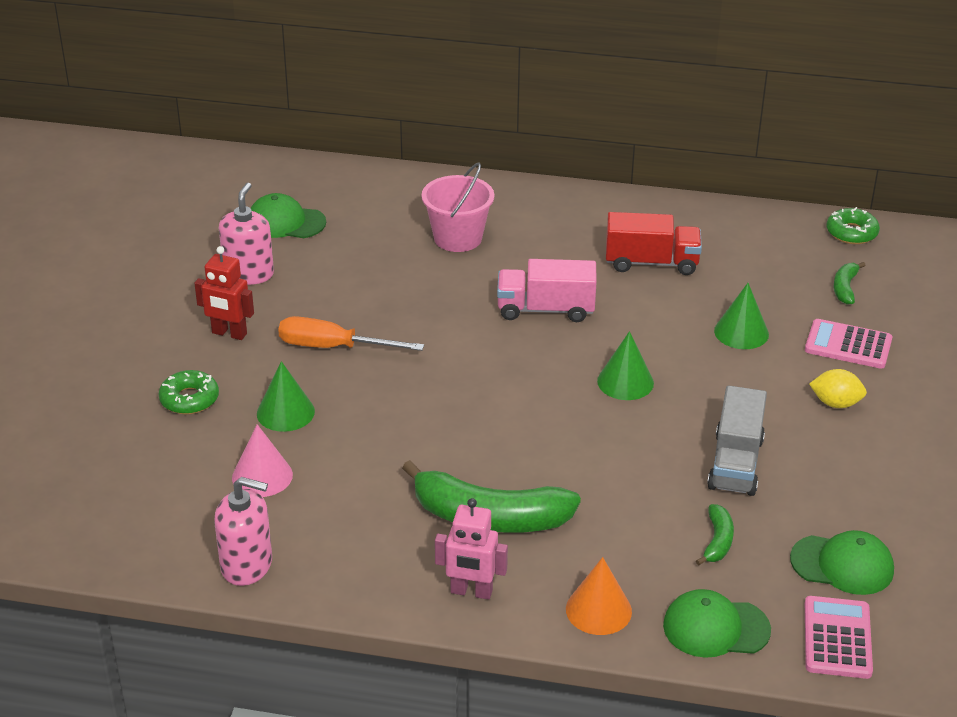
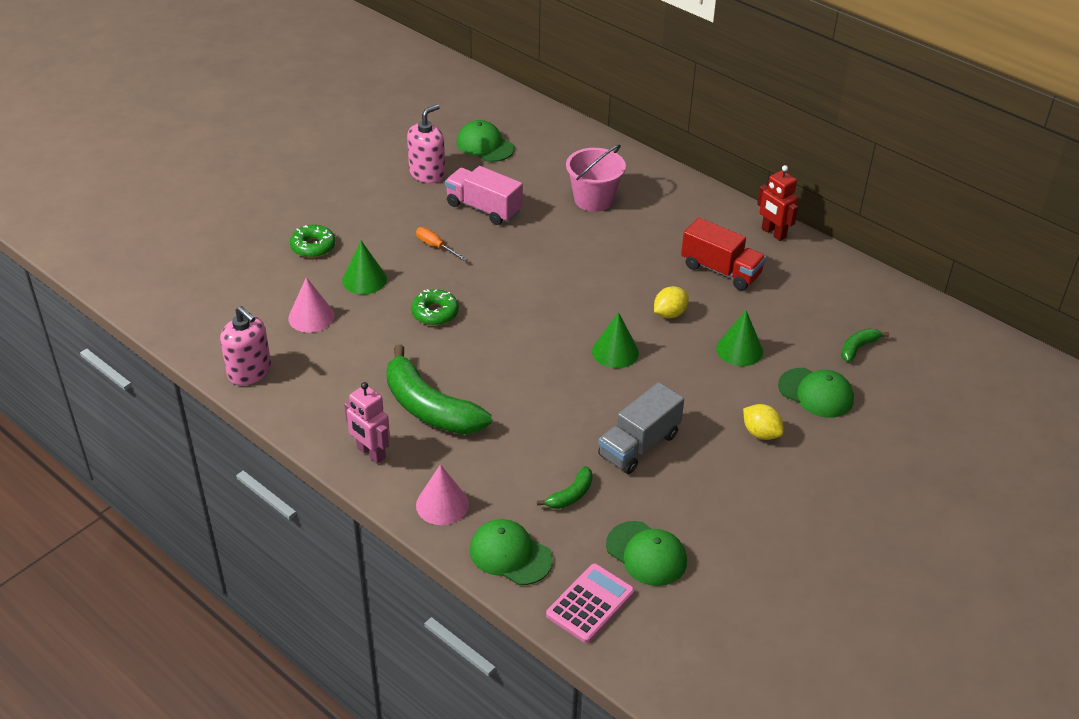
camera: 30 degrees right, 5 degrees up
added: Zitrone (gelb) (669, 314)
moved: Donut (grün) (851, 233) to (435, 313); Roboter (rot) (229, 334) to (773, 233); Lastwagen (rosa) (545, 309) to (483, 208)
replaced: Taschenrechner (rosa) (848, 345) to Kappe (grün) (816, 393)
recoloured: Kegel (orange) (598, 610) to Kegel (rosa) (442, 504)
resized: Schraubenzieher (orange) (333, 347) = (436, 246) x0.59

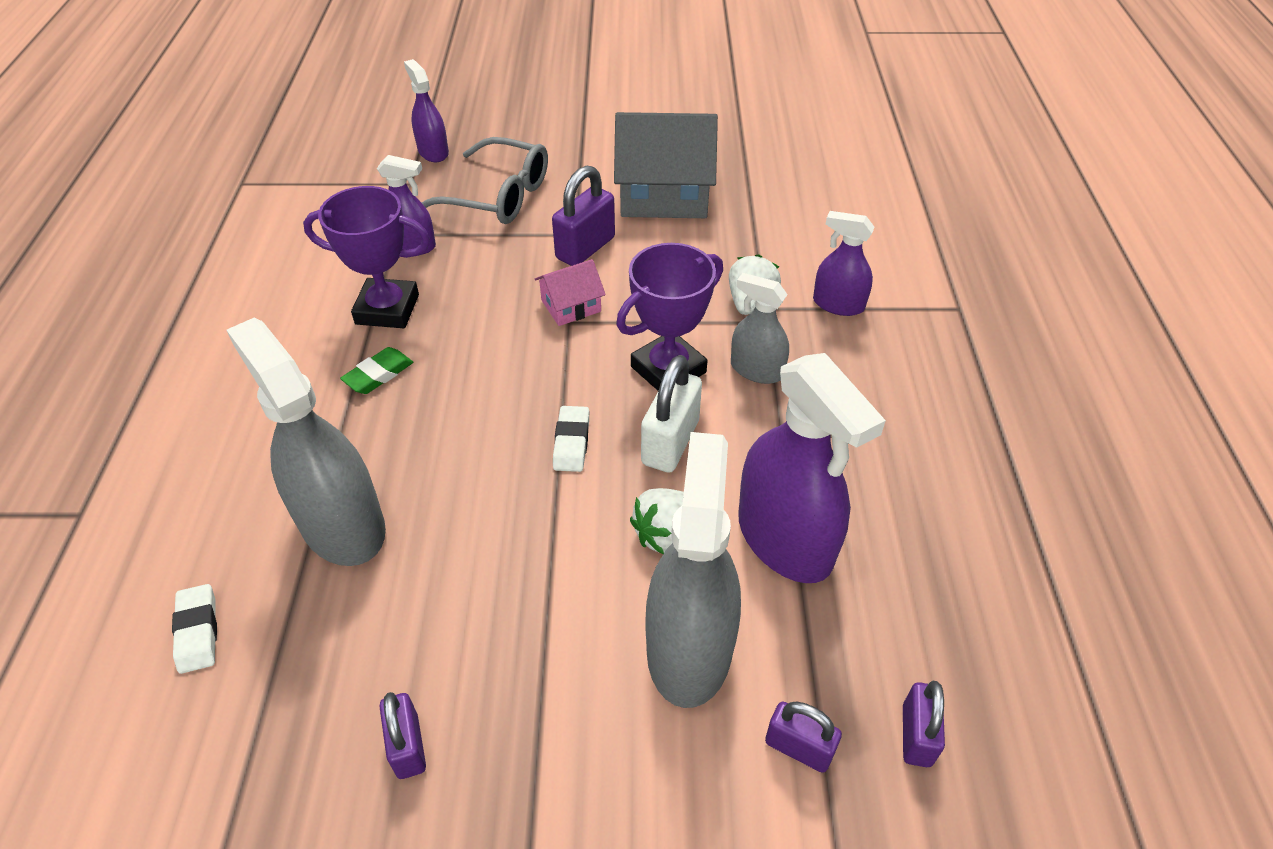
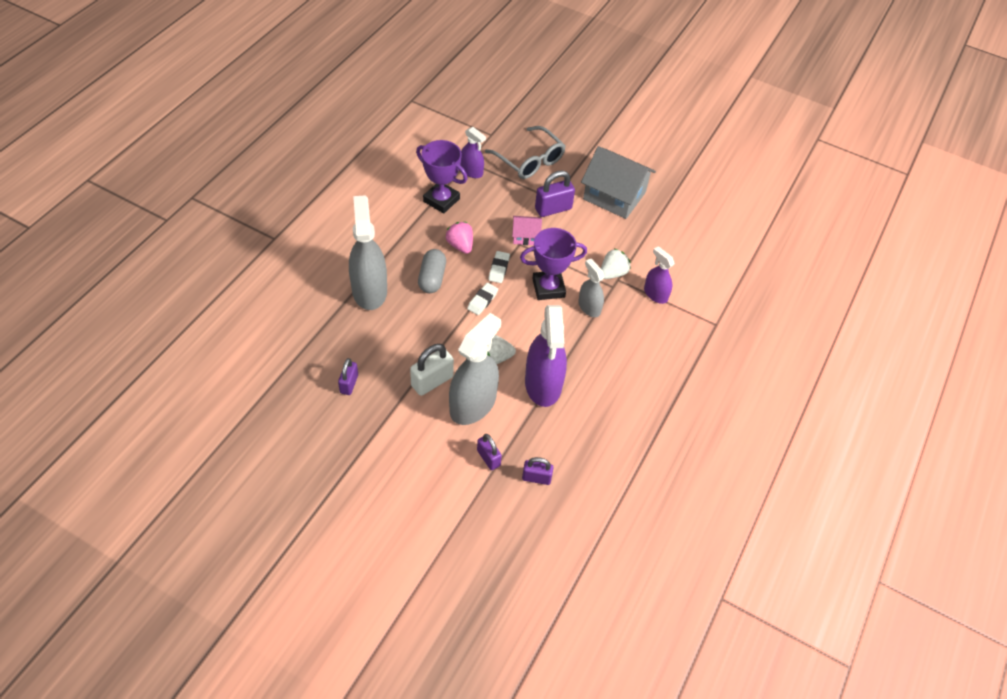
camera: 25 degrees right, 5 degrees up
removed: Sprühflasche (lila) (433, 152); Radiergummi (grün) (378, 374)
added: Erdbeere (rosa) (460, 245); Kapsel (grau) (432, 278)
moved: Vorhängeschloss (weiß) (670, 442) to (432, 381); Radiergummi (weiß) (198, 631) to (499, 269)
turned: Vorhängeschloss (lila) (916, 735) = (536, 478) 60 degrees clockwise

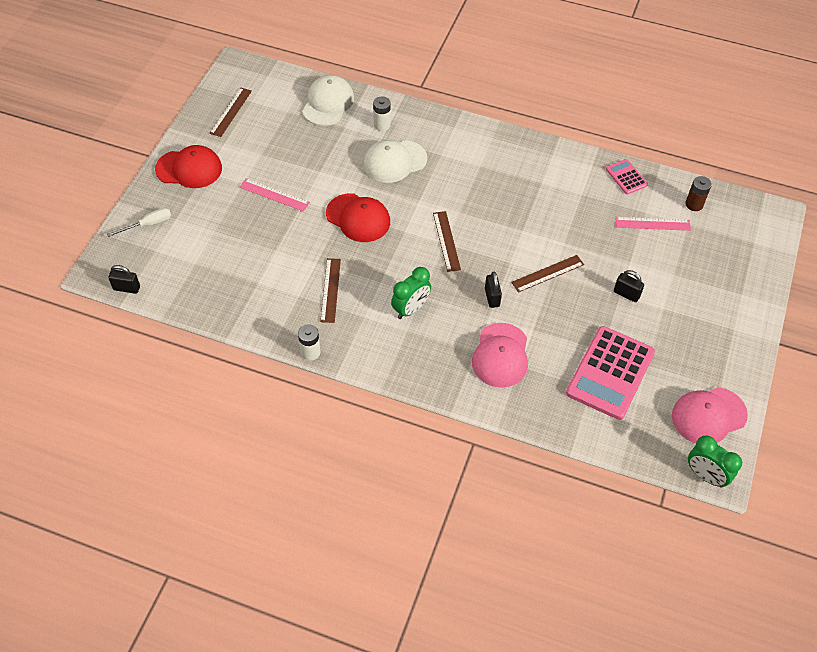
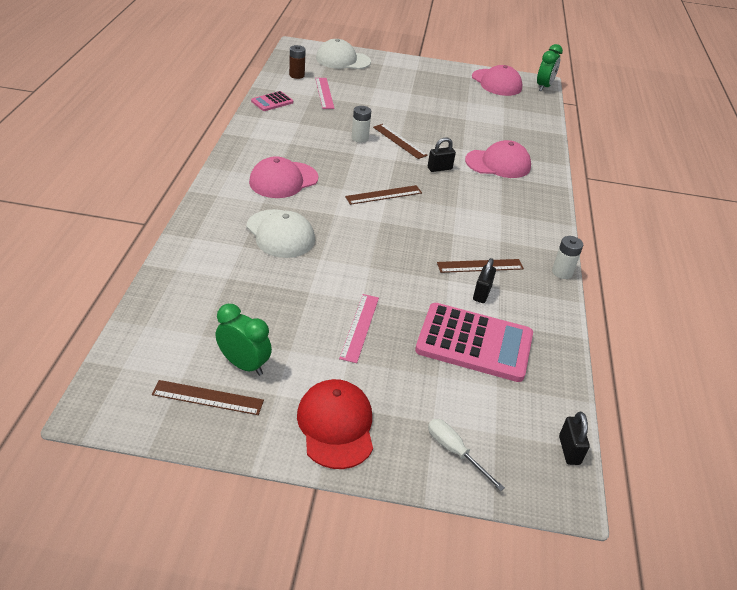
camera: 105 degrees left, 15 degrees down
removed: Kappe (rot) (358, 218)
added: Kappe (rosa) (283, 180)
moved: Kappe (weiß) (328, 103) to (342, 60); Batterie (weiß) (382, 125) to (360, 138); Wecker (grün) (411, 309) to (244, 365); Vorhängeschloss (schwarz) (626, 294) to (481, 293); Taschenrechner (rosa) (610, 373) to (474, 343)

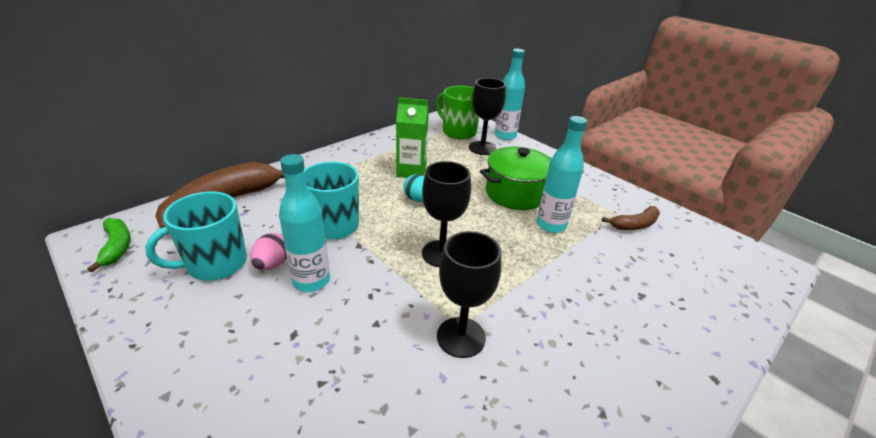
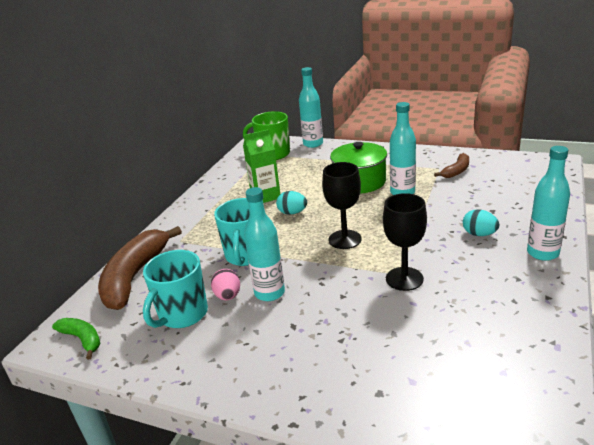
camera: 20 degrees left, 5 degrees down
removed: Kelch (schwarz) (482, 148)
added: Flasche (türkis) (542, 253); Ei (türkis) (479, 234)

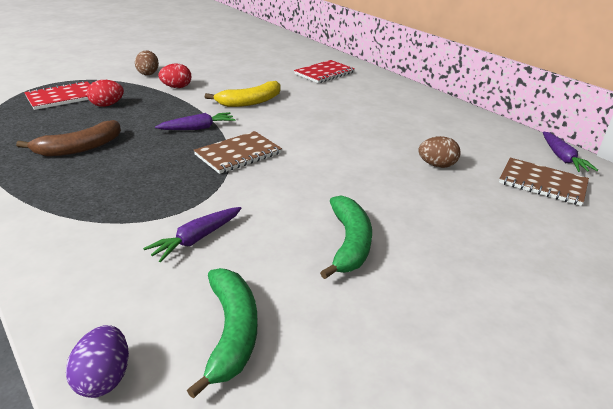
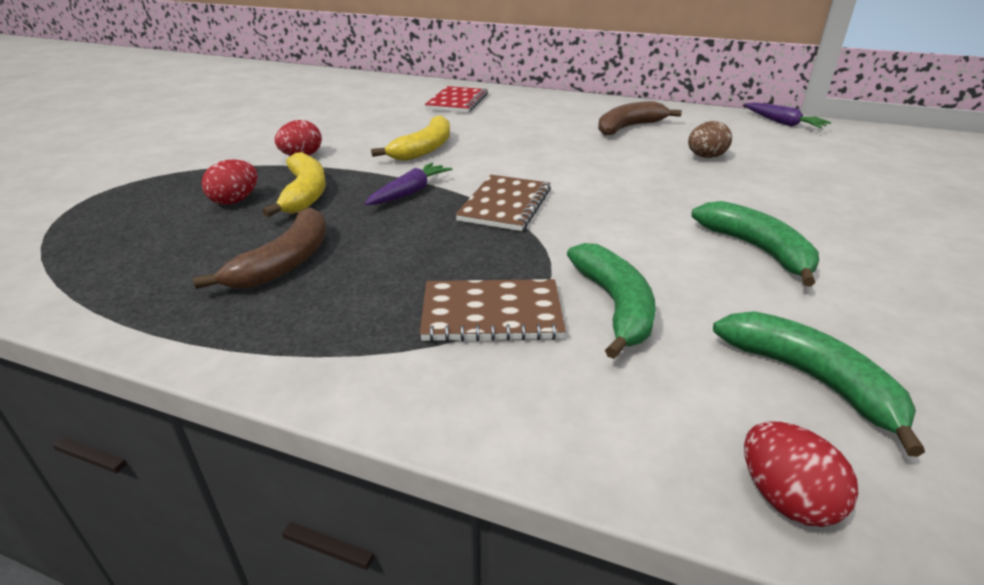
camera: 30 degrees left, 0 degrees up
removed: Ei (braun) (148, 73); Notizbuch (rot) (62, 97)
added: Banane (braun) (629, 127); Banane (gelb) (305, 194)
moved: Notizbuch (braun) (542, 183) to (491, 313)
replaced: Karotte (lila) (196, 239) to Banane (grün) (615, 306)
recoloured: Ei (lila) (104, 378) to Ei (rot) (785, 498)

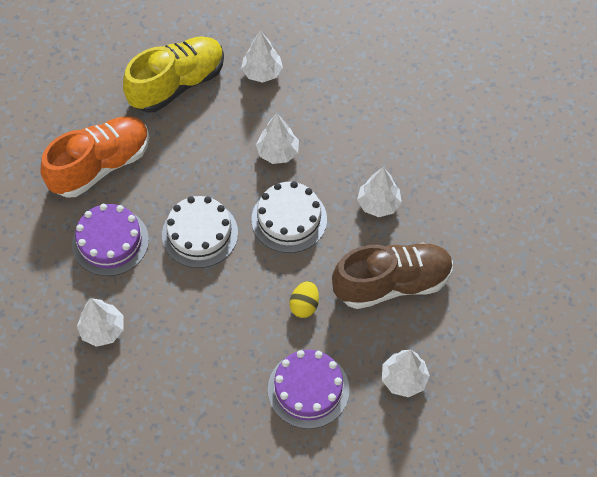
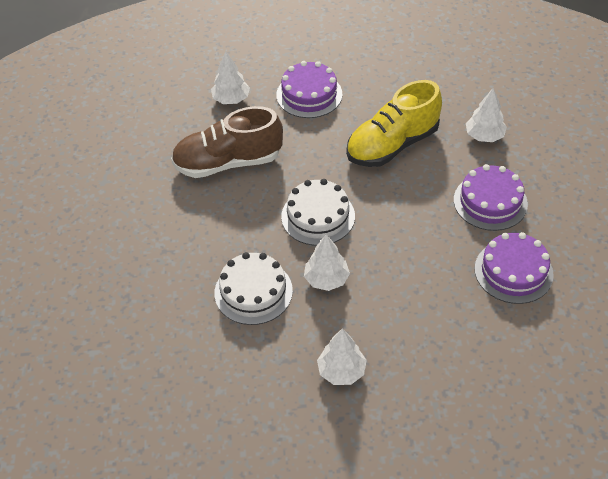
camera: 175 degrees left, 10 degrees down
removed: Baum (weiß) (378, 204); Ei (gelb) (304, 305)
moved: Schuh (gelb) (177, 84) to (392, 145); Kuchen (weiß) (200, 234) to (253, 292)
replaced: Schuh (orange) (101, 166) to Kuchen (lila) (513, 271)

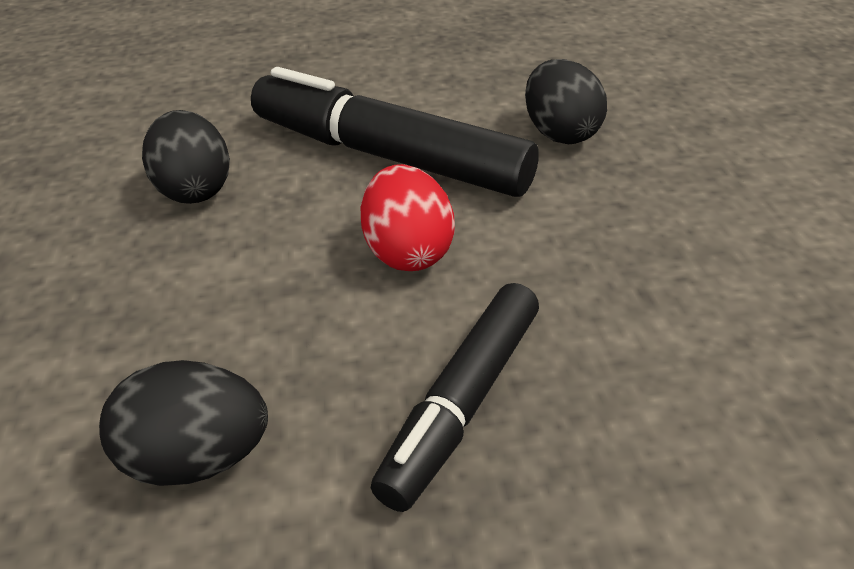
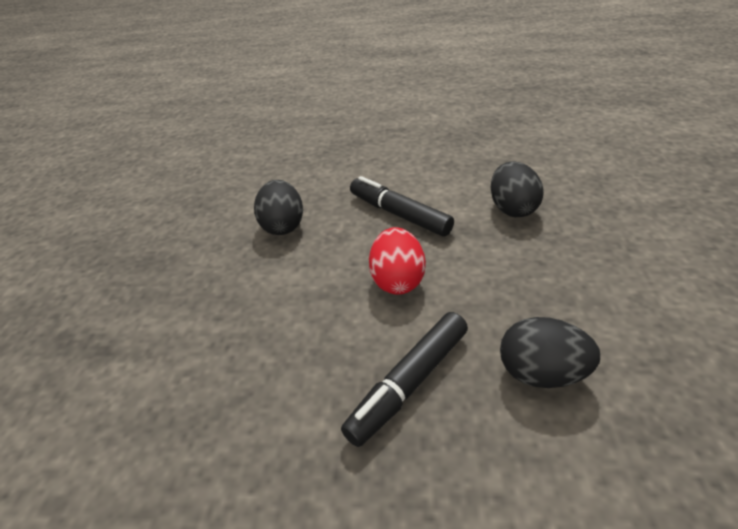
camera: 15 degrees right, 0 degrees up
moved: Ei (schwarz) (198, 457) to (540, 373)
resized: Filzstift (schwarz) (388, 155) = (399, 214) x0.63

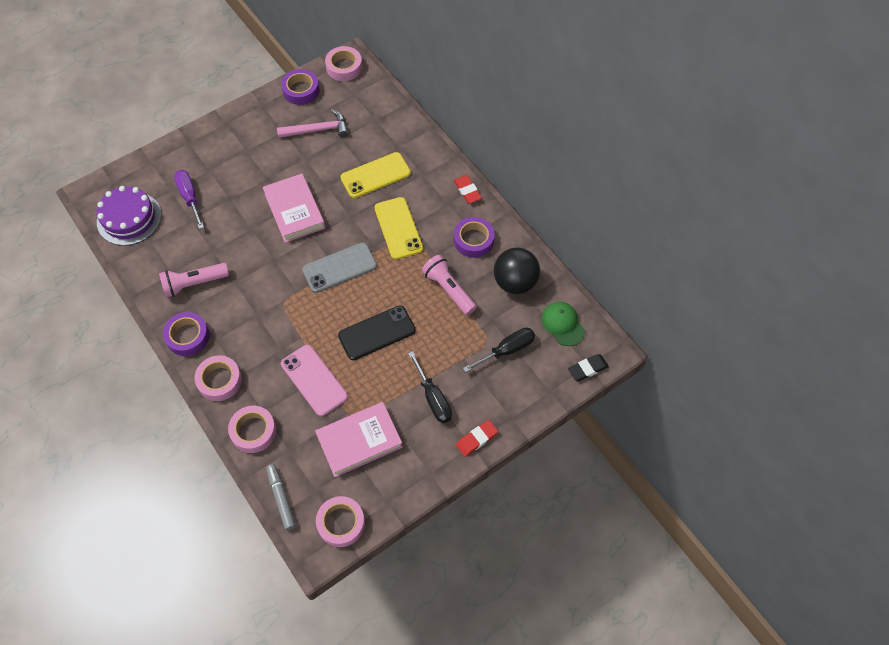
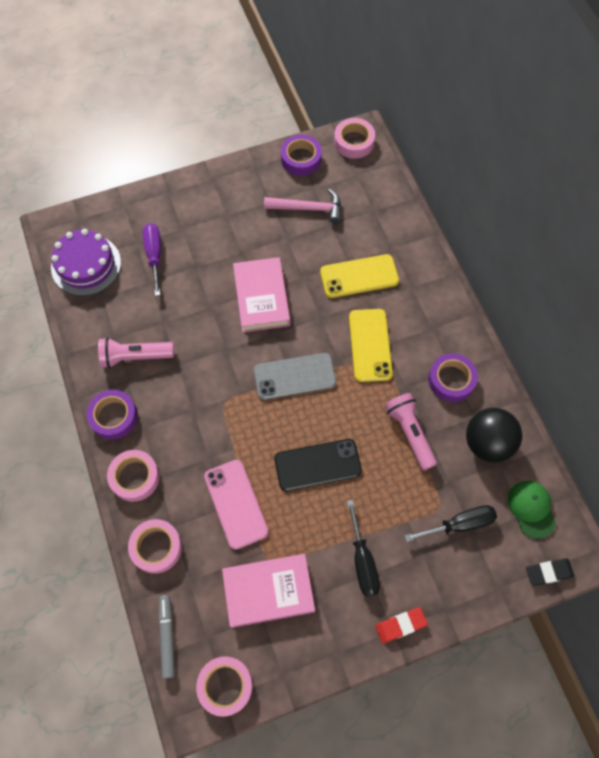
camera: 15 degrees right, 5 degrees up
removed: Radiergummi (rot) (467, 191)

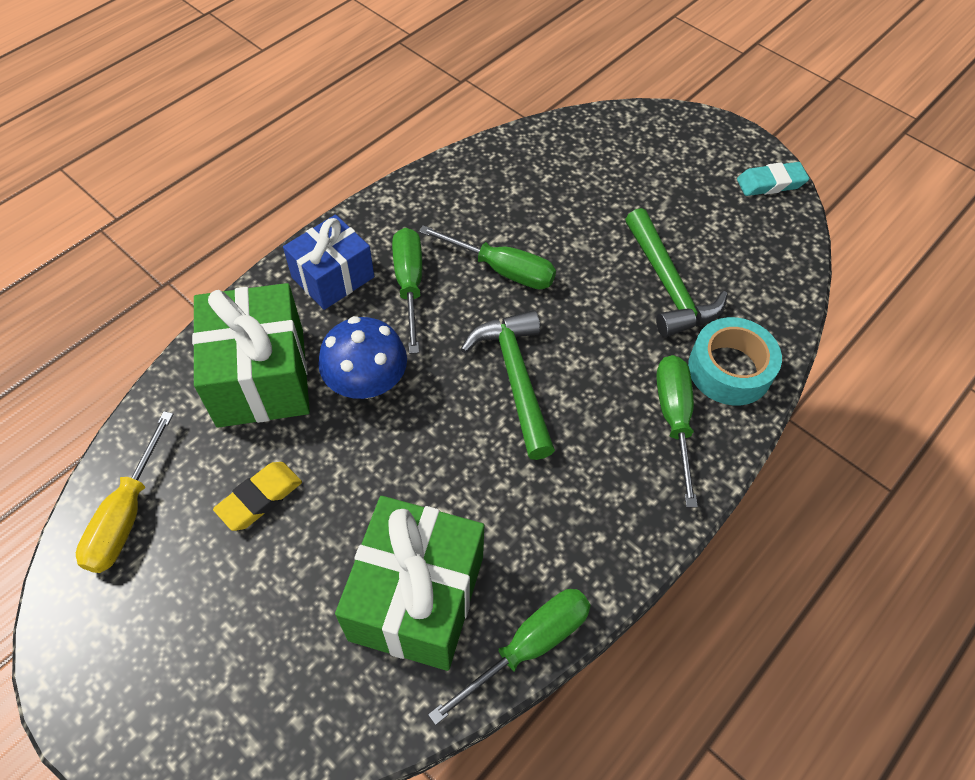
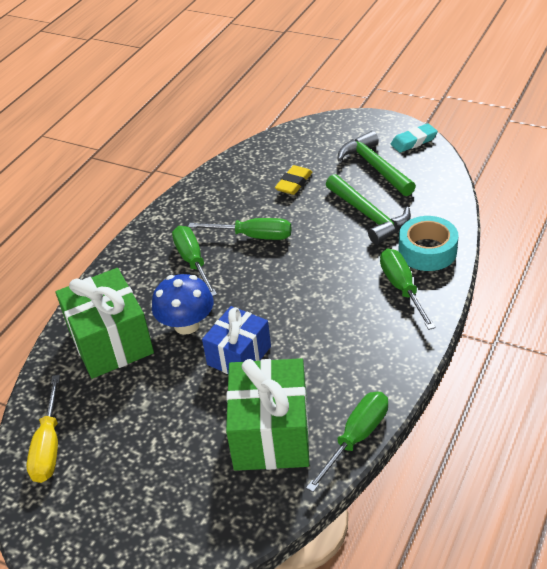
camera: 10 degrees left, 15 degrees down
moved: Geschenk (blau) (333, 277) to (239, 355); Hammer (grün) (515, 379) to (375, 167); Radiergummi (gelb) (260, 498) to (294, 183)

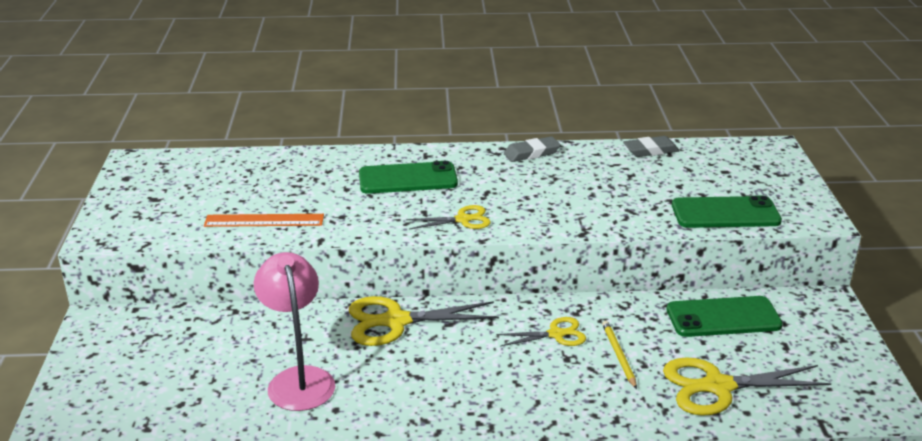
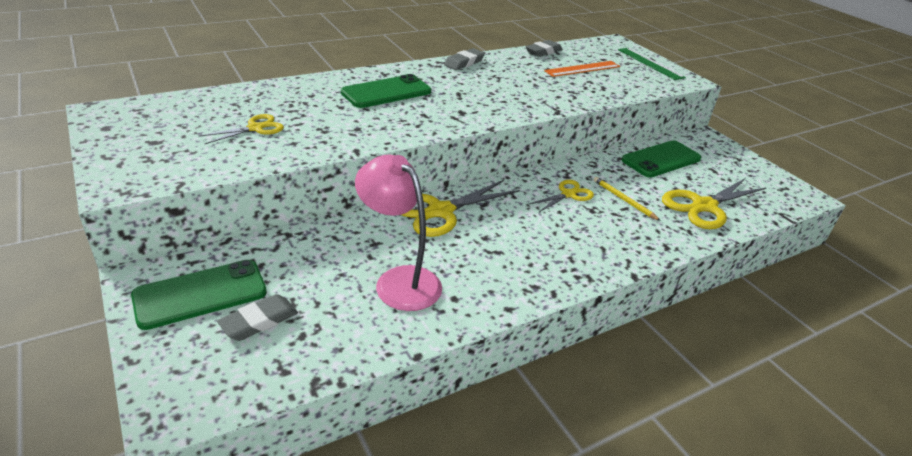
camera: 30 degrees left, 5 degrees up
added: Lineal (grün) (650, 63); Radiergummi (grau) (259, 321)
moved: Handy (grün) (725, 213) to (200, 294); Schere (gelb) (463, 220) to (255, 128); Lineal (orange) (264, 220) to (582, 69)

